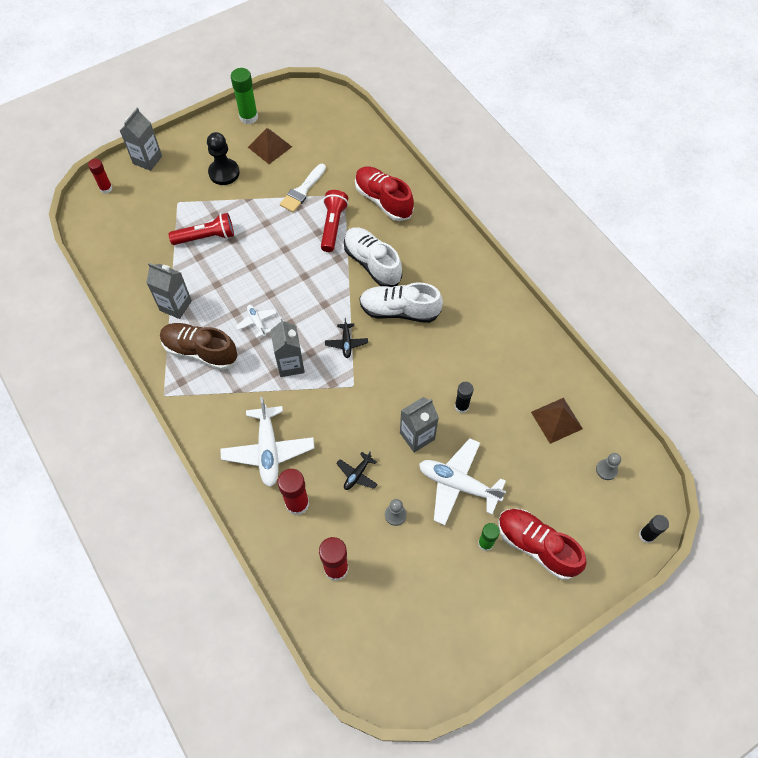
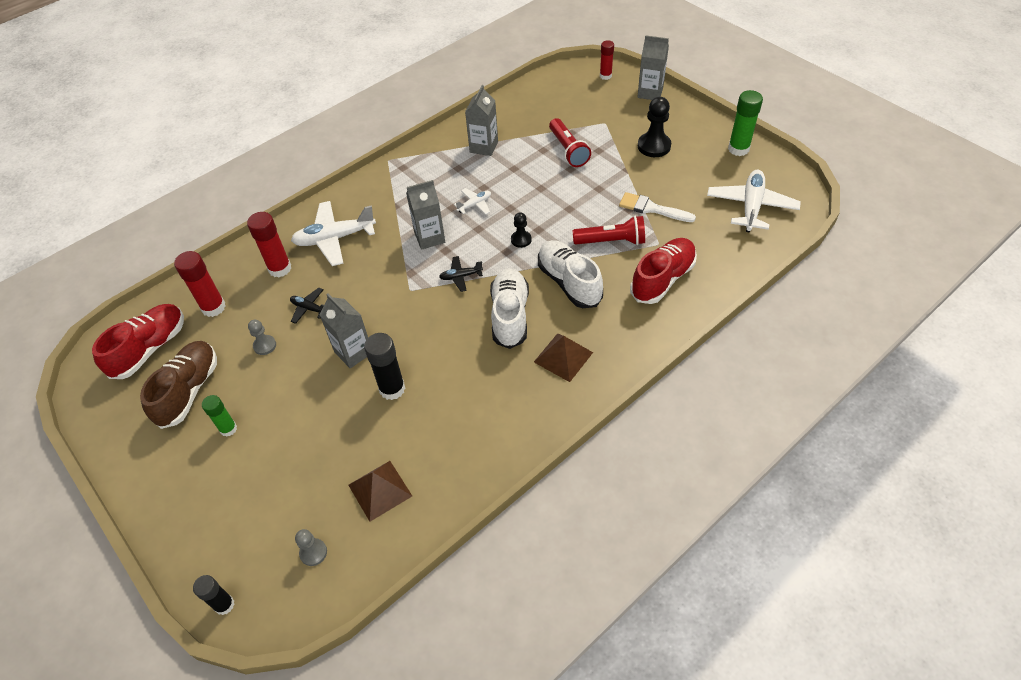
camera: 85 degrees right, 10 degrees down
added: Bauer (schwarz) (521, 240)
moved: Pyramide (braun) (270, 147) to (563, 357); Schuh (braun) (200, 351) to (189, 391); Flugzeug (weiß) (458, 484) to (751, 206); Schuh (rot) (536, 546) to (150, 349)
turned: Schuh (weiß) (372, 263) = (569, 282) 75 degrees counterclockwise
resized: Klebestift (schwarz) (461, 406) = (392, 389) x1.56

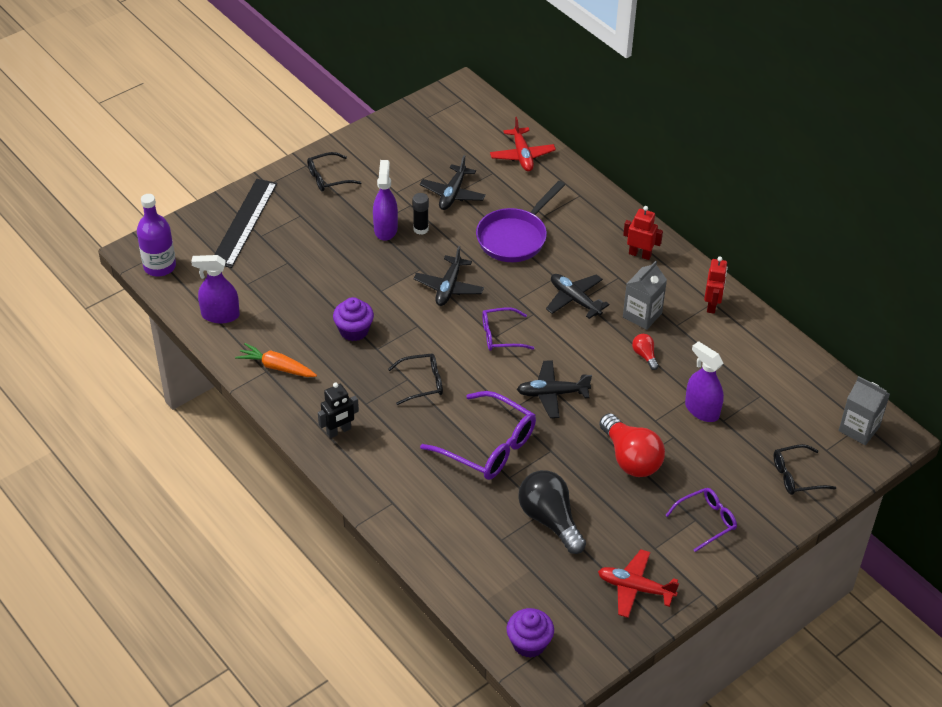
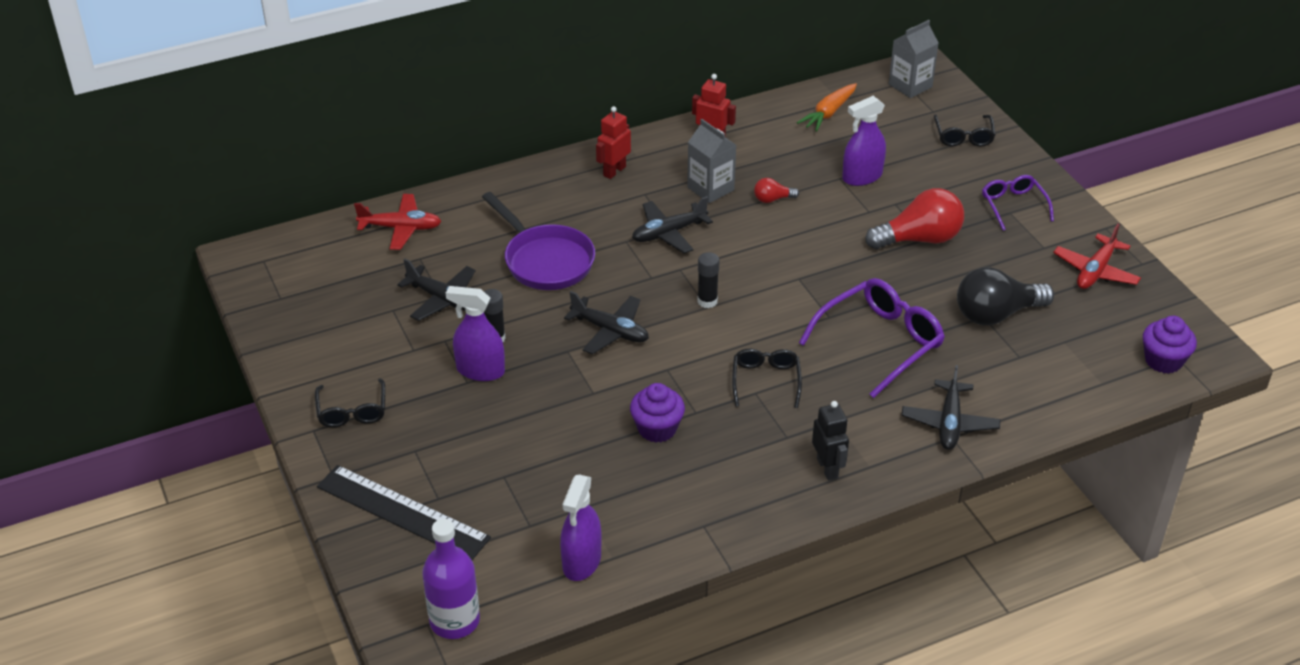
camera: 75 degrees left, 5 degrees down
moved: Karotte (orange) (277, 367) to (828, 113); Flugzeug (schwarz) (552, 394) to (949, 423)
replaced: Brille (lila) (501, 335) to Klebestift (schwarz) (707, 301)

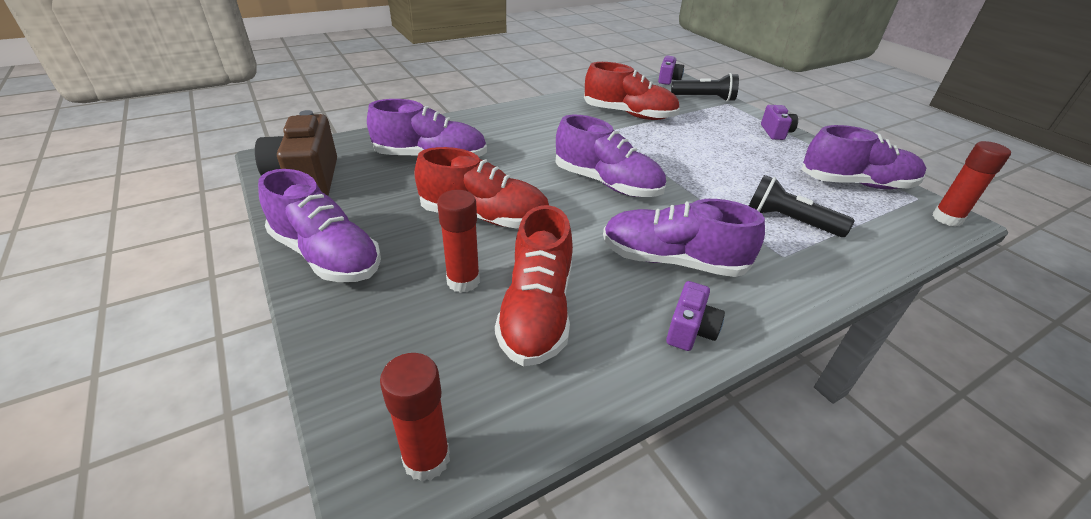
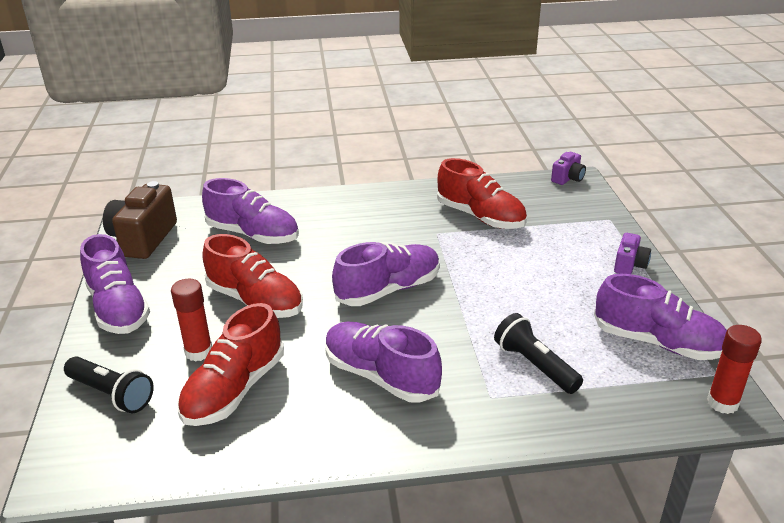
camera: 25 degrees right, 5 degrees down
removed: Kamera (lila) (690, 330); Klebestift (rot) (426, 459)
moved: Taschenlampe (schwarz) (704, 98) to (112, 394)
turned: Schuh (lila) (607, 183) = (388, 290) 90 degrees counterclockwise

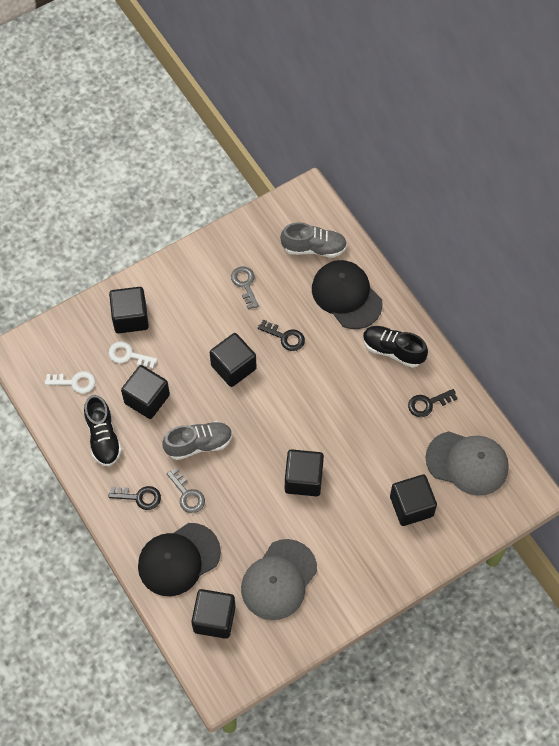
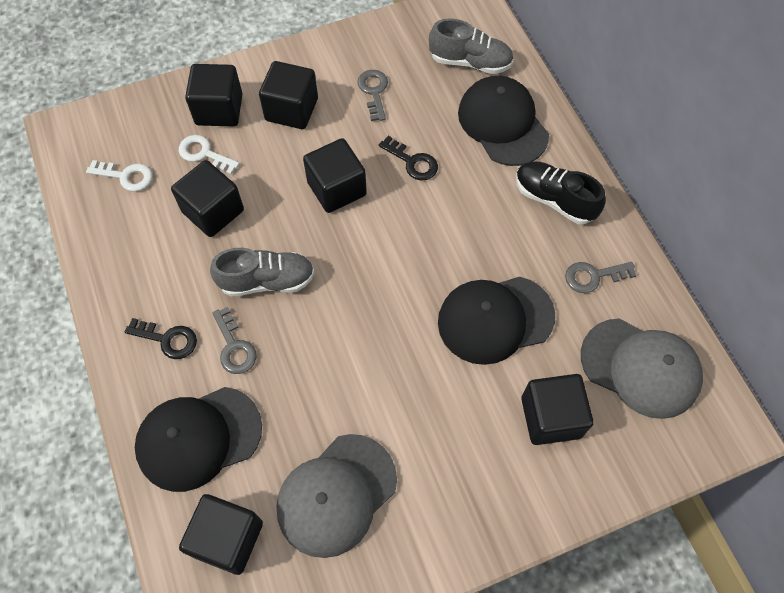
camera: 10 degrees right, 0 degrees up
removed: Schuh (schwarz) (103, 437)
added: Kappe (schwarz) (495, 319)
moved: Kubus (schwarz) (303, 479) to (291, 110)
recoloured: Schlüssel (schwarz) (428, 403) to Schlüssel (grau) (593, 276)

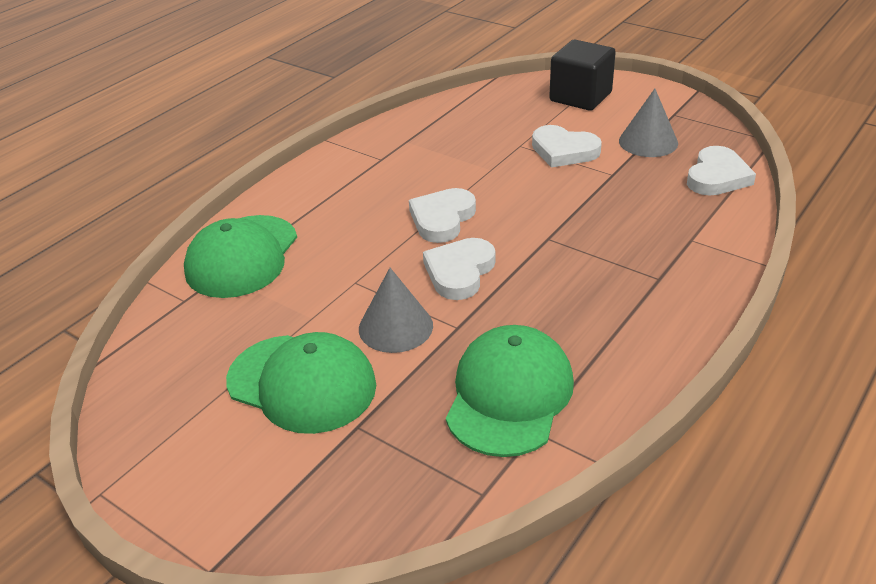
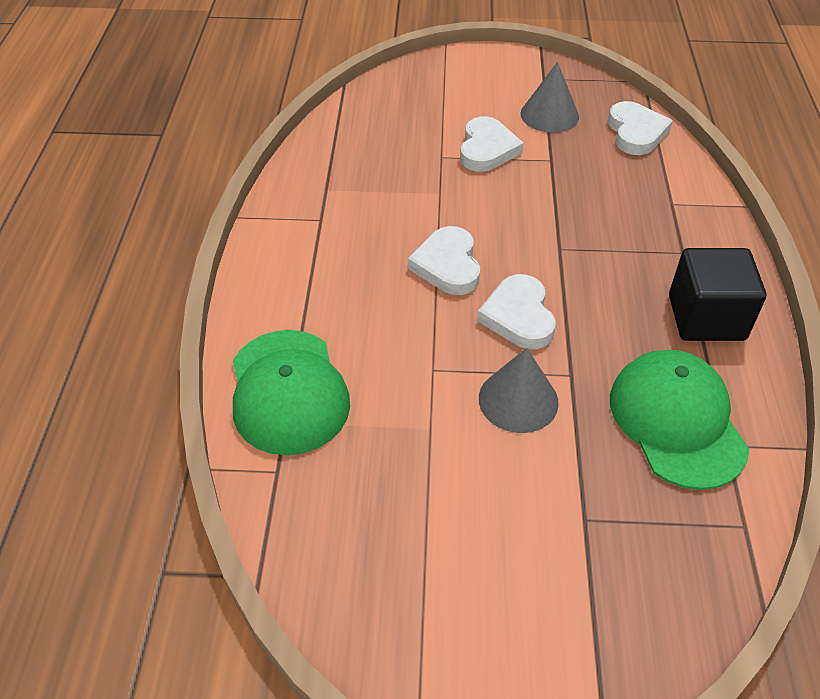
camera: 35 degrees left, 10 degrees up
removed: Kappe (grün) (302, 383)
moved: Kubus (schwarz) (580, 97) to (706, 318)
turned: Herz (weiß) (564, 151) = (487, 149) 75 degrees counterclockwise

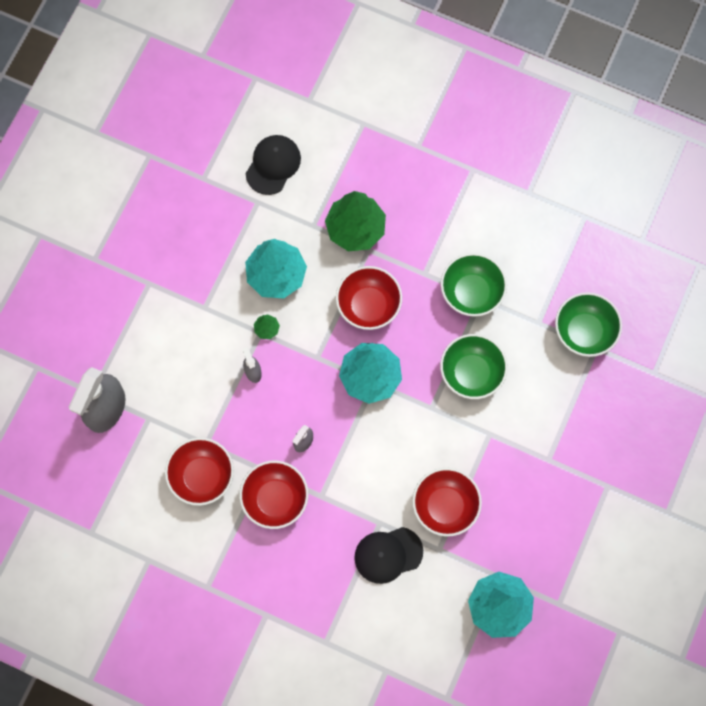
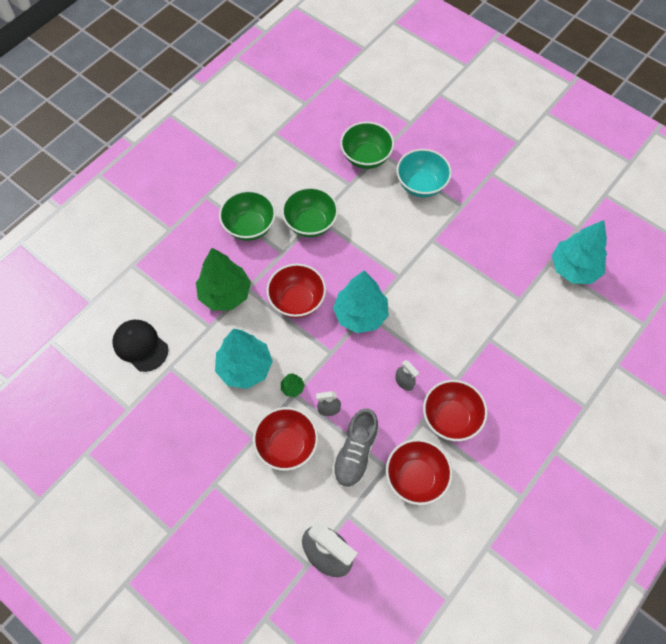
camera: 75 degrees left, 10 degrees down
removed: Kappe (schwarz) (388, 554)
added: Schüssel (türkis) (421, 185); Schuh (grau) (355, 453)
moved: Schüssel (grün) (471, 373) to (249, 226); Schüssel (rot) (445, 506) to (287, 445)

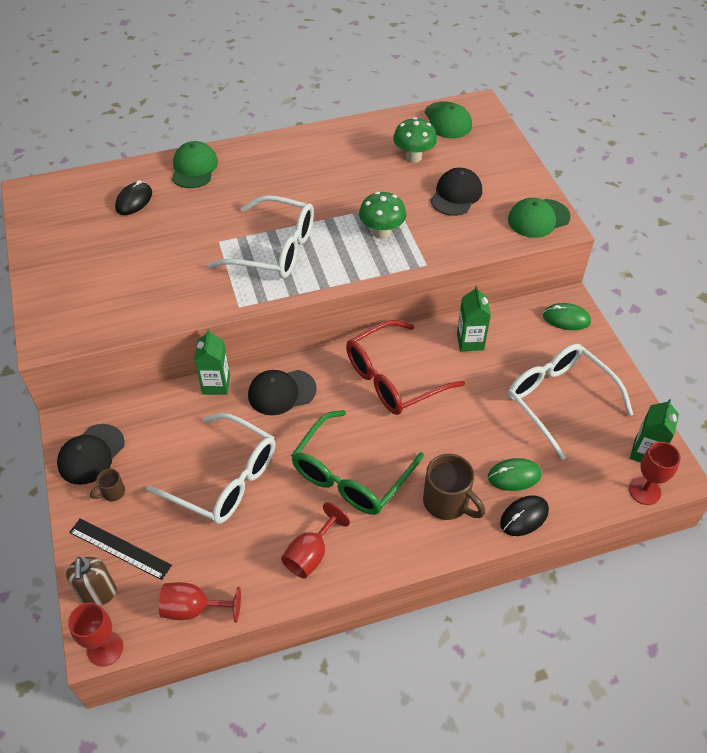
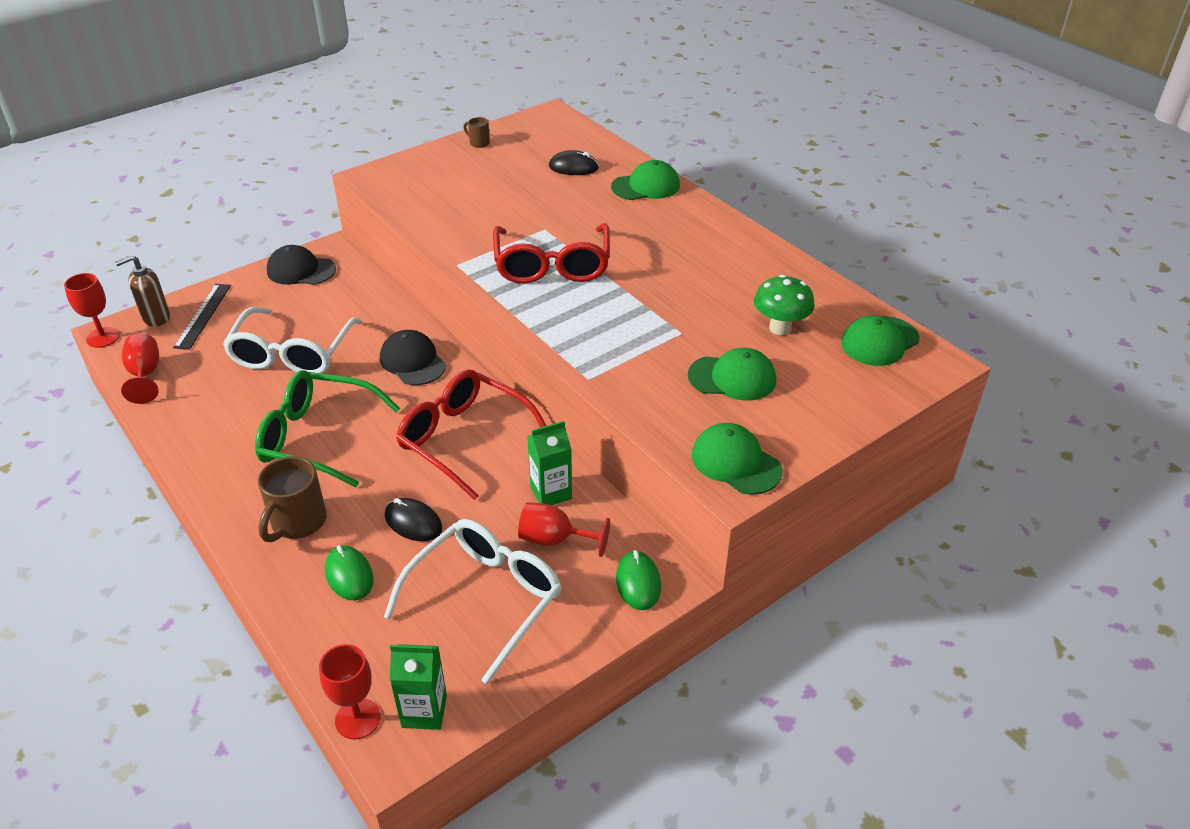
camera: 70 degrees right, 10 degrees down
removed: Pilz (grün) (381, 232); Getränkekarton (grün) (216, 384)
moved: Tasse (braun) (112, 492) to (479, 143); Computermaus (schwarz) (524, 517) to (413, 522); Kelch (rot) (311, 554) to (554, 540)
recoloured: Kappe (schwarz) (456, 195) to Kappe (grün) (732, 378); Brille (weiß) (274, 249) to Brille (rot) (552, 265)

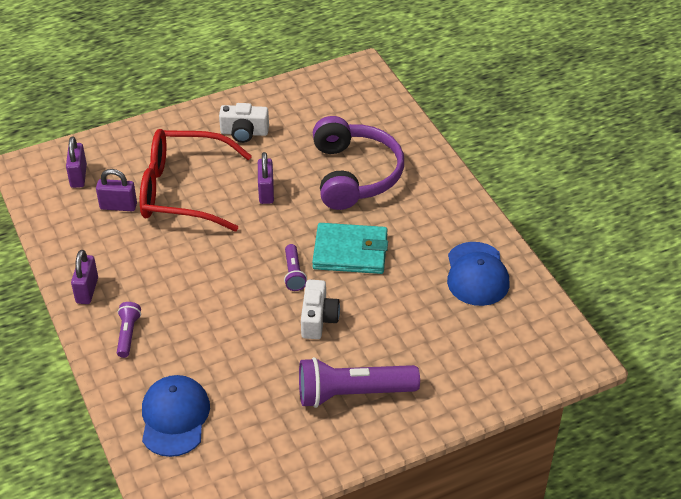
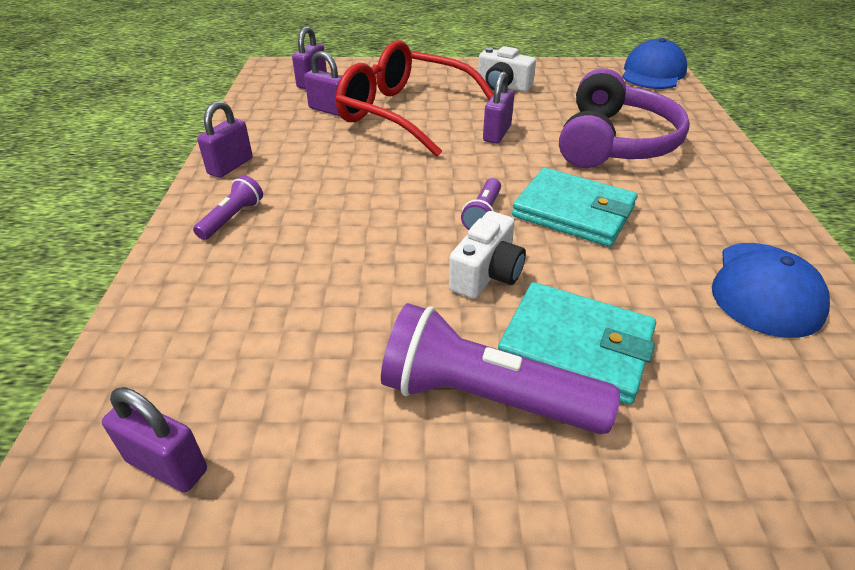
camera: 25 degrees right, 5 degrees down
added: Geldbörse (türkis) (576, 346); Vorhängeschloss (lila) (167, 465)
moved: Kappe (blau) (174, 417) to (653, 73)

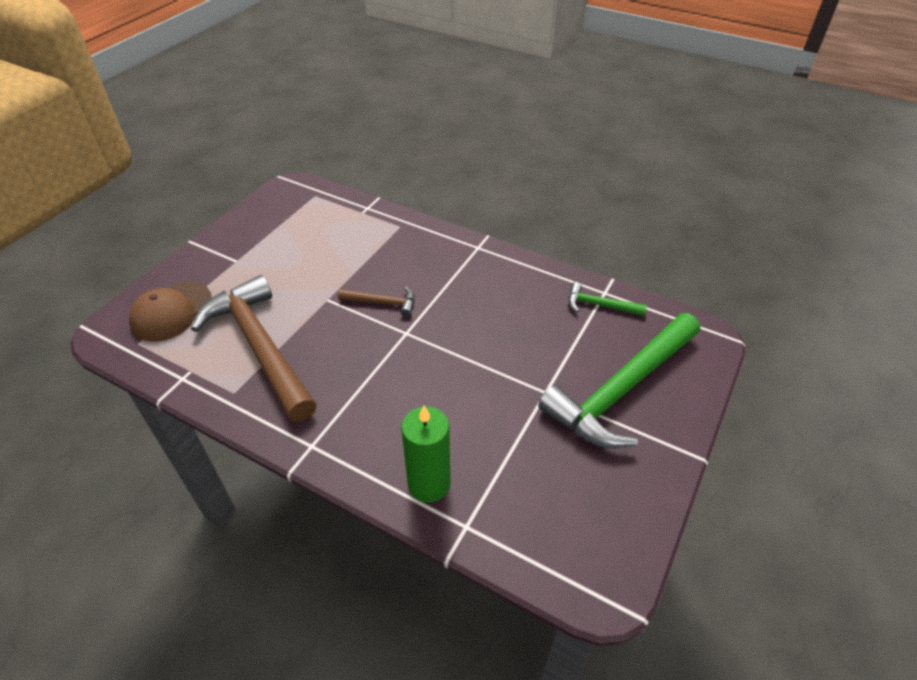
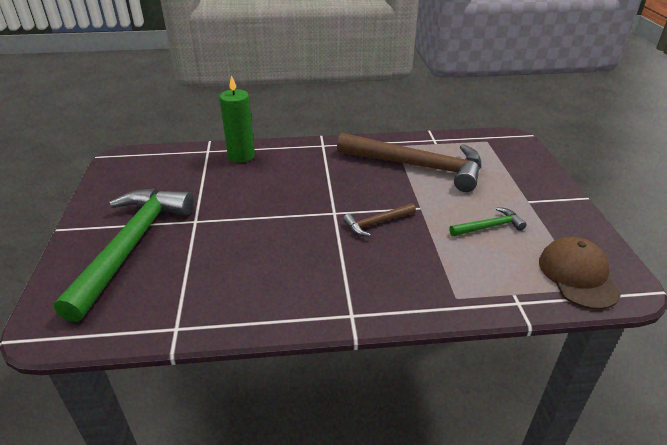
camera: 145 degrees right, 10 degrees down
moved: Kappe (braun) (171, 311) to (577, 275); Hammer (grün) (599, 305) to (489, 227)

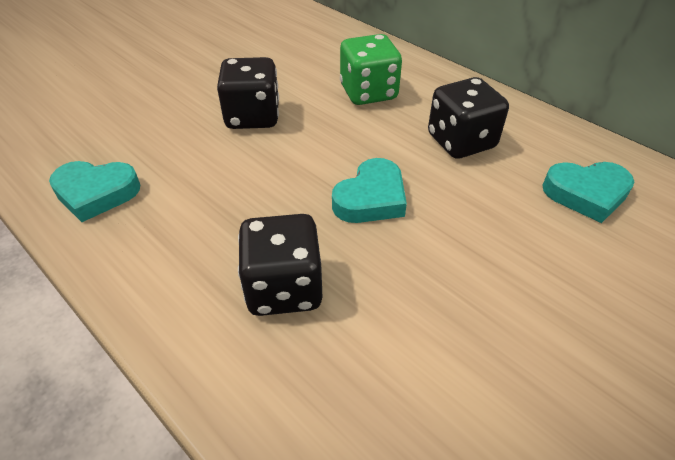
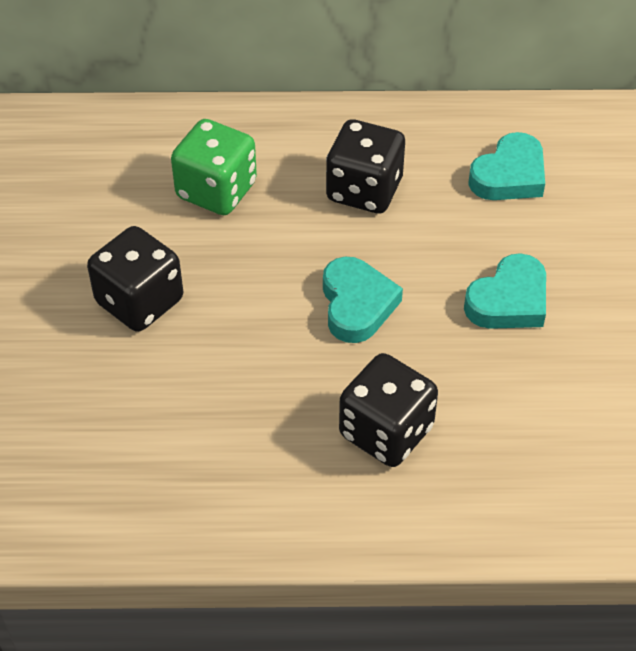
camera: 45 degrees left, 5 degrees up
moved: Herz (türkis) (96, 193) to (509, 300)

